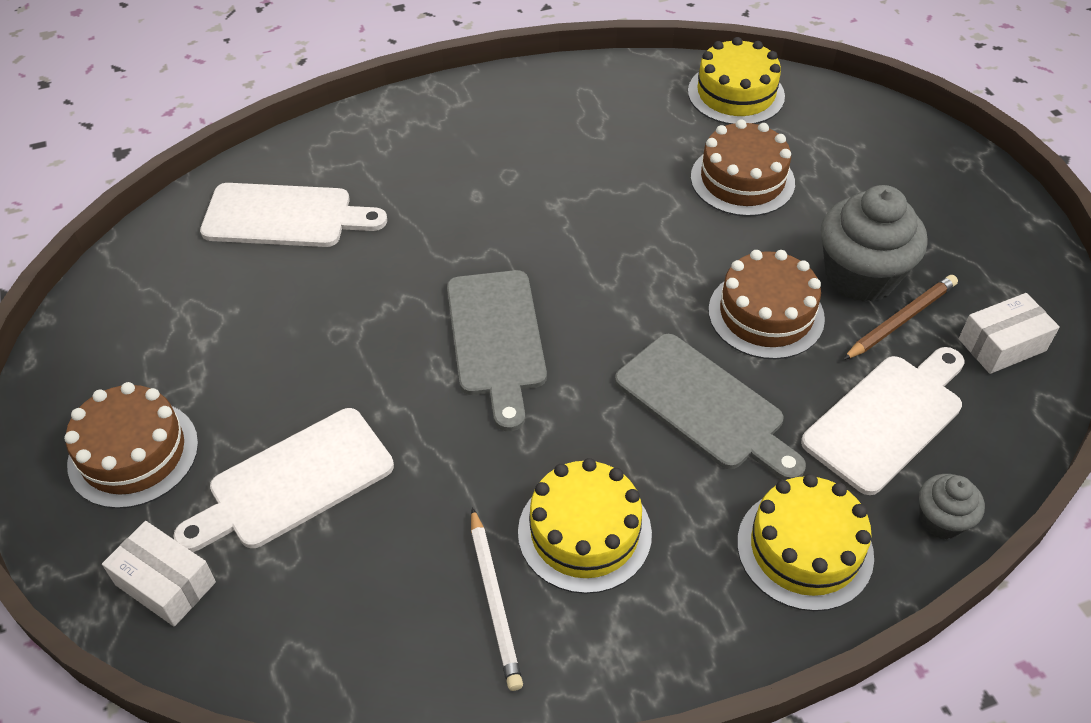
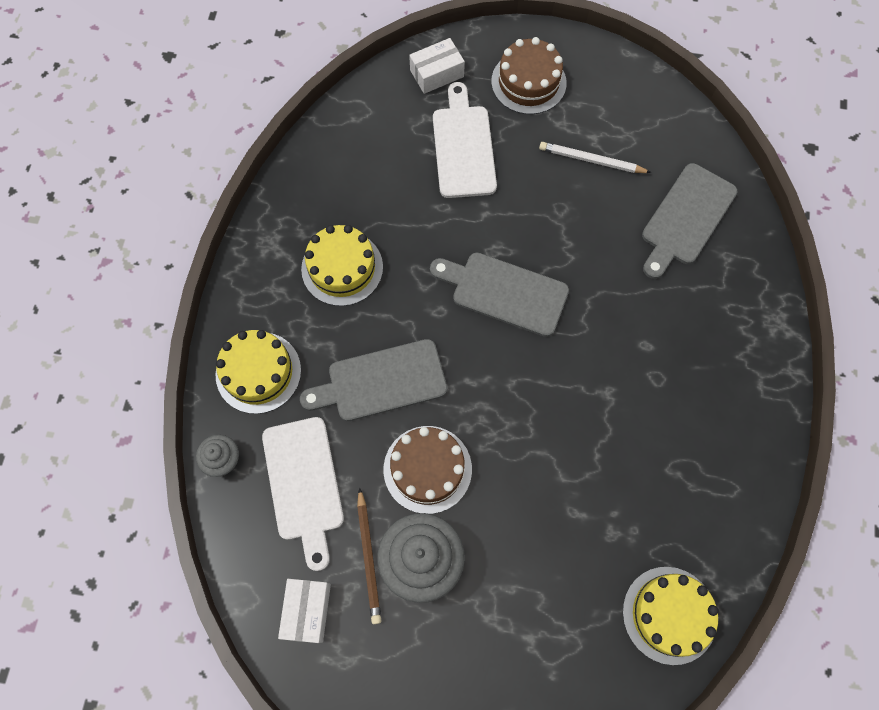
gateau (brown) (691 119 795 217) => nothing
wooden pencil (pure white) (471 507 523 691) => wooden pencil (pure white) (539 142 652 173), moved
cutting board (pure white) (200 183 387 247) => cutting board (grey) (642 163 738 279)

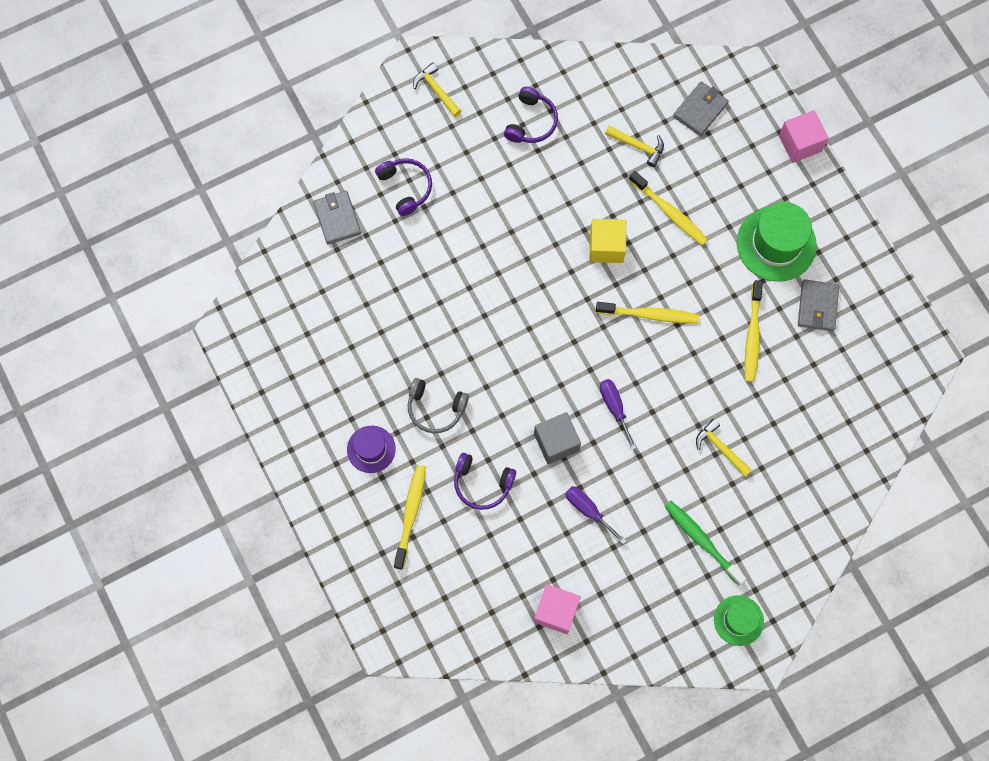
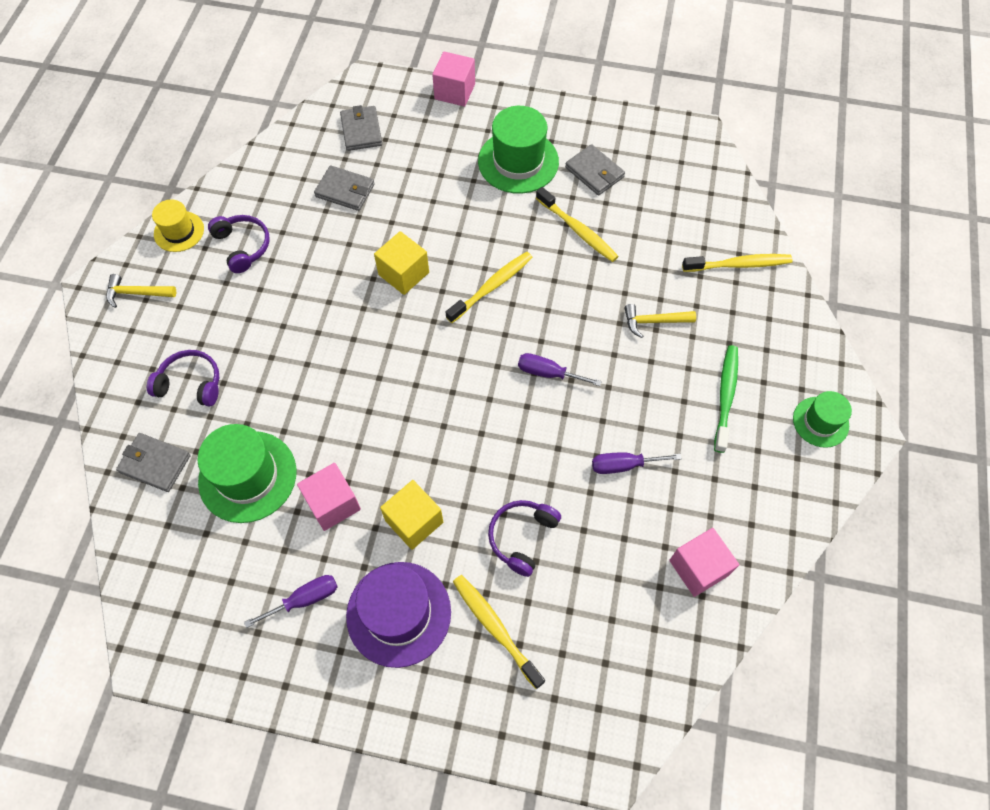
cube (grey) (534 412 581 464) => nothing
nothing => top hat (golden) (152 199 204 252)
nothing => top hat (emerald) (197 424 296 523)
nothing => screwdriver (royal purple) (244 575 338 628)
nothing => cube (rose-pink) (297 463 361 531)
toothbrush (golden) (629 171 708 245) => toothbrush (golden) (682 254 792 272), moved
headset (grey) (408 378 469 433) => cube (golden) (380 480 443 550)
carpenter's hammer (golden) (605 126 664 167) => billfold (grey) (314 165 375 211)
headset (royal purple) (454 453 516 510) => headset (royal purple) (488 500 561 577), 150 degrees clockwise
toothbrush (emerald) (664 501 746 586) => toothbrush (emerald) (714 345 738 453), 105 degrees clockwise
top hat (royal purple) (347 426 396 473) => top hat (royal purple) (346 562 451 668), x1.70

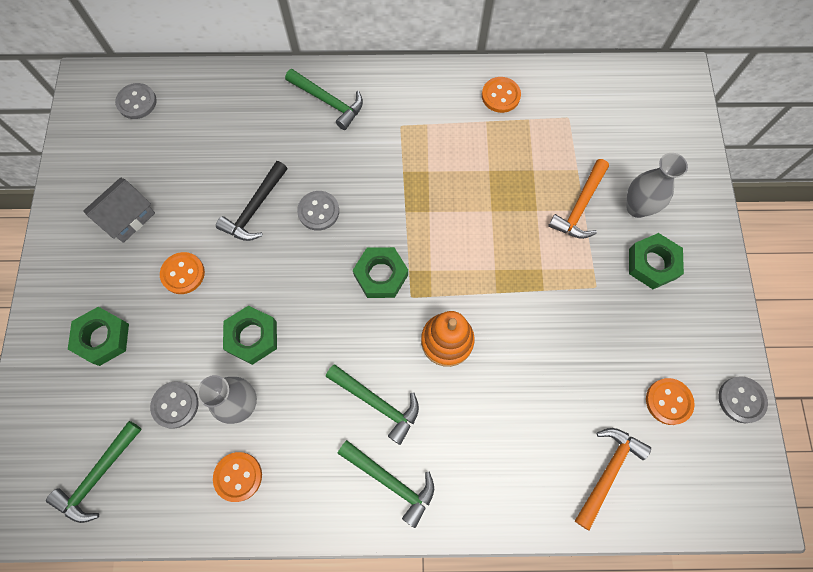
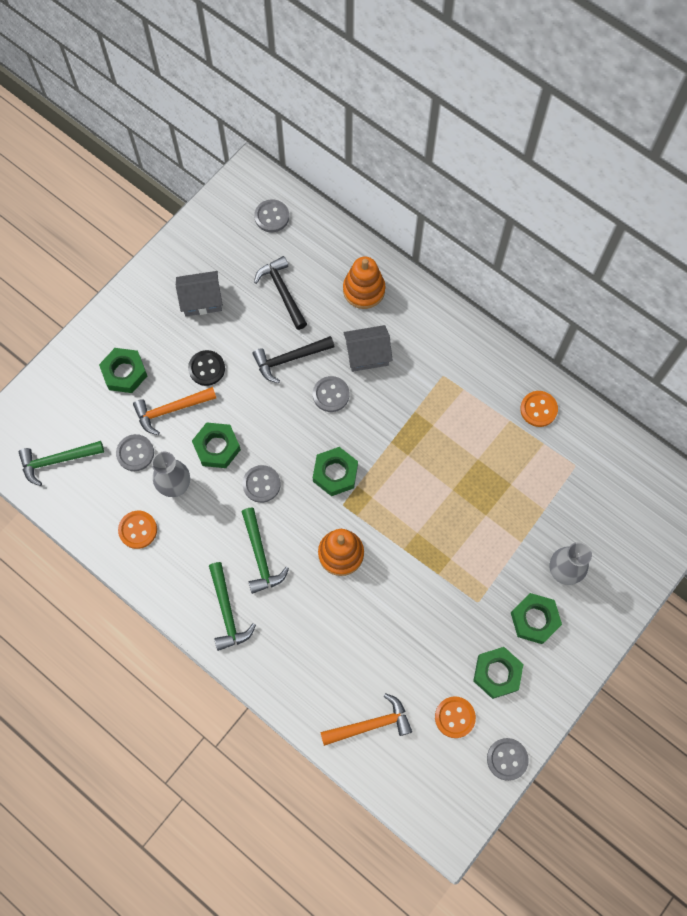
carpenter's hammer (emerald) (285 69 363 130) => nothing
nothing => shirt button (grey) (243 465 281 503)
nothing => carpenter's hammer (ebony) (254 256 307 330)
nothing => stacking toy (orange-coloured) (343 257 385 309)
nothing => cottage (grey) (343 325 393 372)
nothing => hexagon nut (emerald) (473 647 524 699)
carpenter's hammer (orange-coloured) (548 159 609 239) => carpenter's hammer (orange-coloured) (133 387 216 435), moved
shirt button (orange-coloured) (160 252 205 294) => shirt button (ebony) (188 350 225 386)

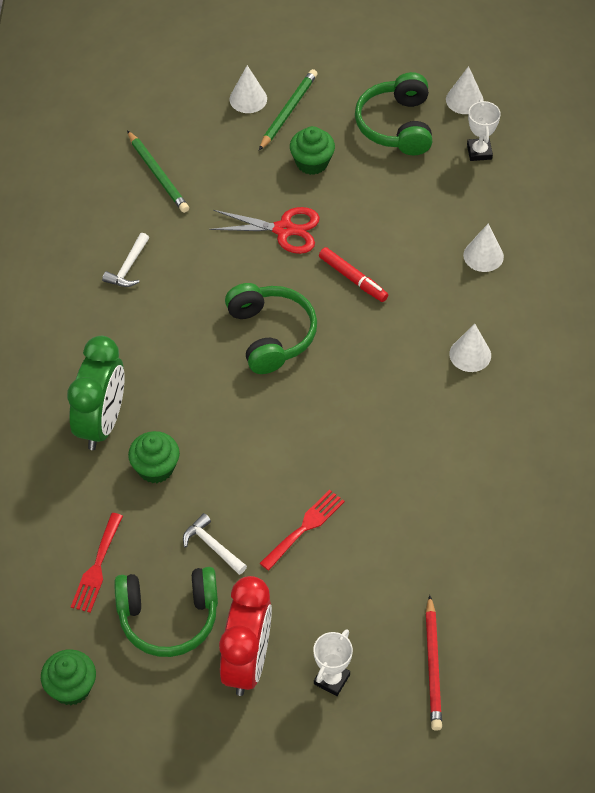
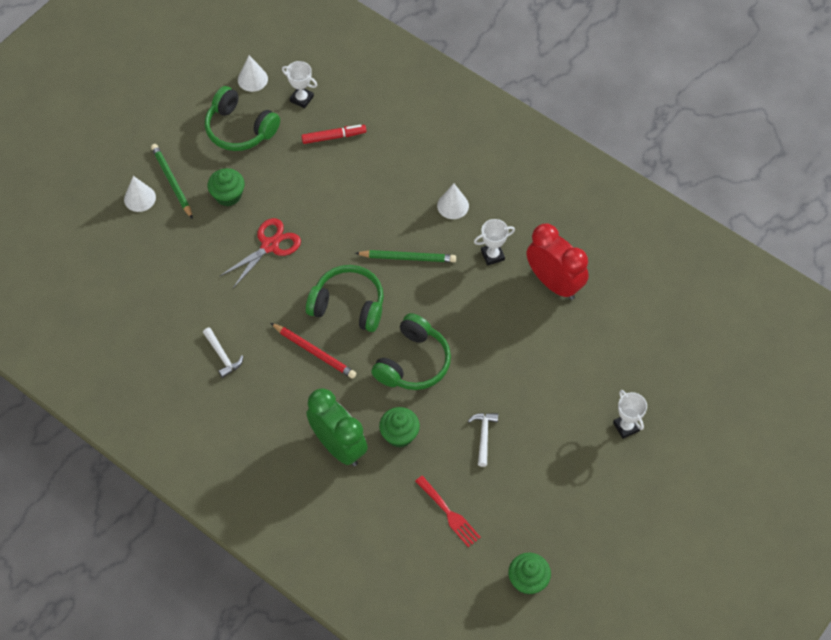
table fork (scarlet) (260 490 345 571) => nothing
solid cone (pure white) (463 224 504 272) => nothing
nothing => trophy (pure white) (474 219 515 266)
headset (emerald) (114 567 218 657) => headset (emerald) (371 313 451 390), moved
wooden pencil (emerald) (127 130 189 213) => wooden pencil (emerald) (355 250 456 262), moved
bedside clock (scarlet) (219 576 272 696) => bedside clock (scarlet) (527 223 589 300), moved
felt pen (scarlet) (319 247 388 302) => felt pen (scarlet) (302 125 367 144), moved
wooden pencil (scarlet) (425 595 442 731) => wooden pencil (scarlet) (271 323 356 379), moved
carpenter's hammer (pure white) (183 513 247 575) => carpenter's hammer (pure white) (468 413 498 467), 105 degrees clockwise

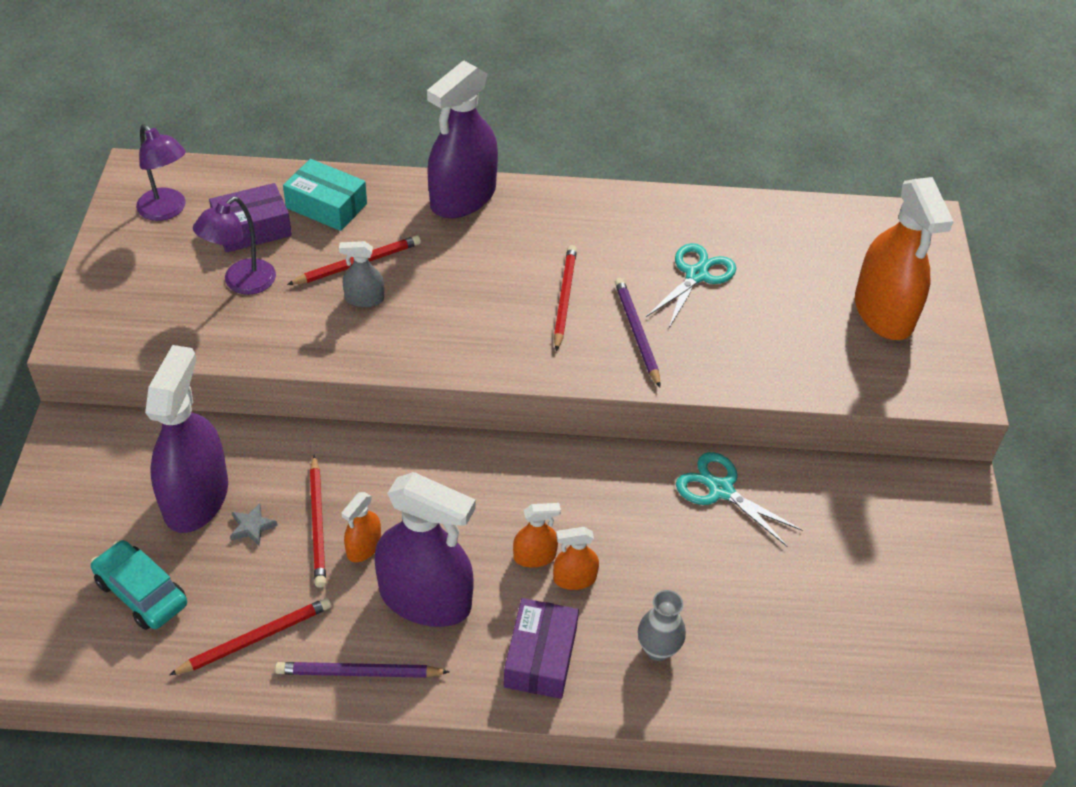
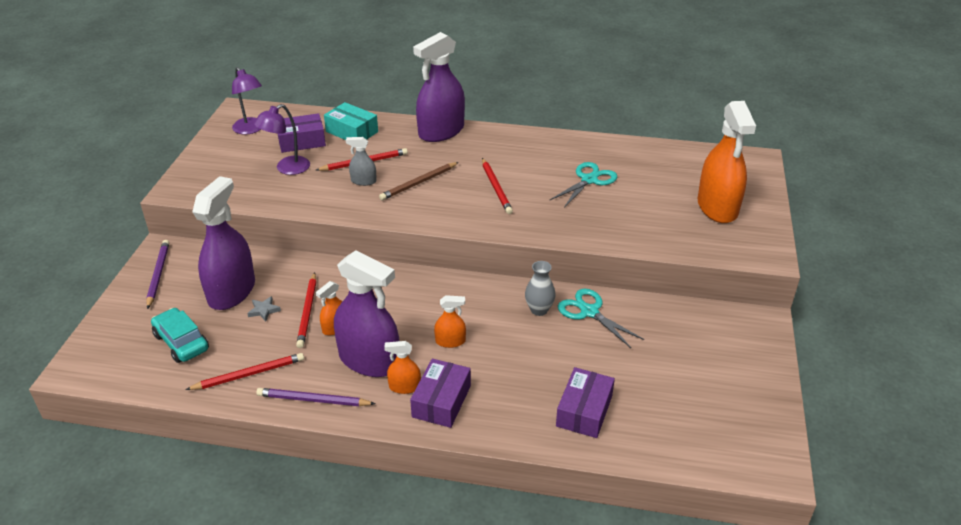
nothing => wooden pencil (brown) (379 162 459 200)
nothing => package (royal purple) (556 367 615 438)
spray bottle (orange-coloured) (553 527 599 590) => spray bottle (orange-coloured) (384 341 421 394), moved
wooden pencil (royal purple) (615 278 660 388) => wooden pencil (royal purple) (146 240 169 309), moved
tall vase (grey) (638 590 686 661) => tall vase (grey) (525 261 555 316), moved
wooden pencil (scarlet) (554 245 577 351) => wooden pencil (scarlet) (482 158 513 214), 150 degrees clockwise

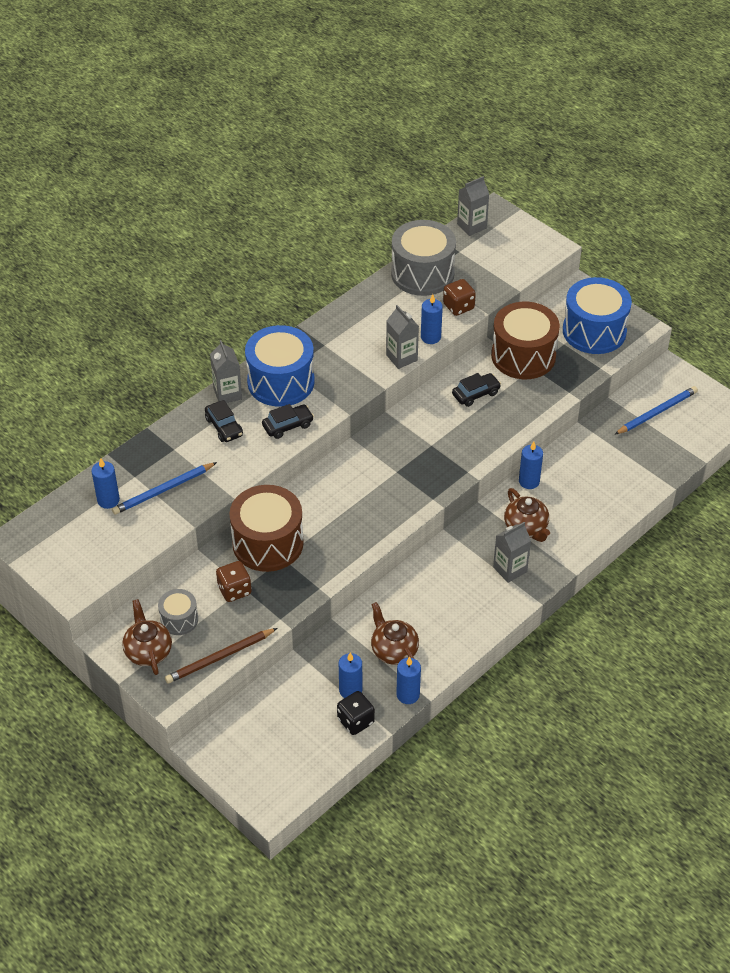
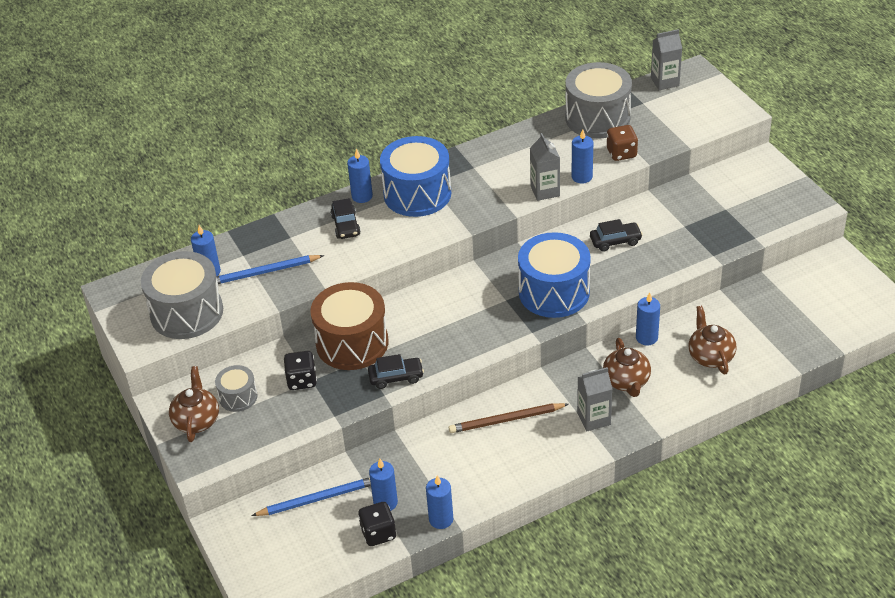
toy drum (brown) (491 302 560 379) => nothing
nothing => toy drum (grey) (141 251 223 339)
wooden pencil (brown) (165 628 277 684) => wooden pencil (brown) (449 403 569 433), moved
car (ebony) (262 404 314 439) => car (ebony) (368 354 424 389), moved
tea pot (brown) (371 602 419 665) => tea pot (brown) (689 306 736 374), moved
toy drum (cobalt) (563 277 632 354) => toy drum (cobalt) (518 232 591 318), moved
wooden pencil (cobalt) (615 386 698 434) => wooden pencil (cobalt) (251 478 371 516), moved
milk carton (grey) (210 340 242 403) => candle (cobalt) (347 149 373 203)
game die (brown) (216 561 252 602) => game die (ebony) (284 351 317 390)

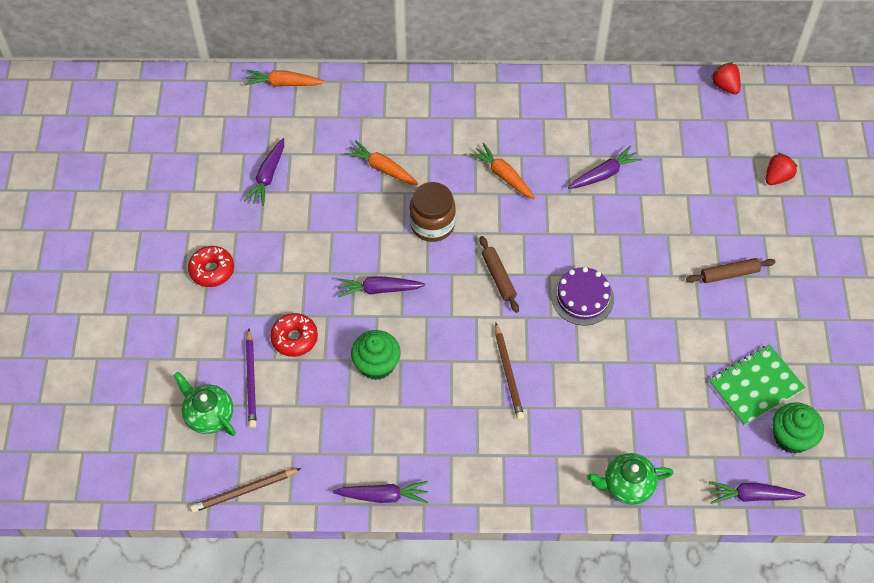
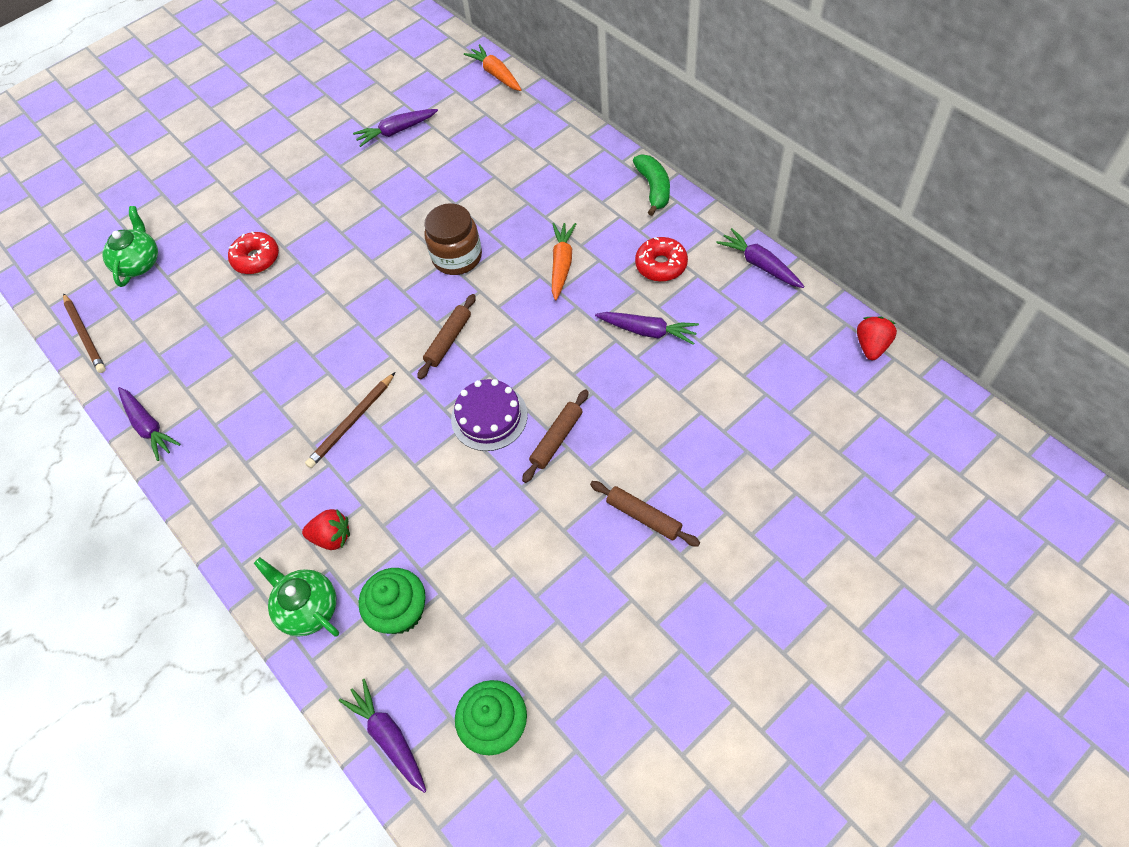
wooden pencil (royal purple) (246 329 257 428) => nothing
carrot (orange-coloured) (344 140 419 185) => nothing
notebook (emerald) (709 344 806 426) => nothing
nothing => rolling pin (brown) (522 390 589 483)
nothing => toy banana (emerald) (633 155 670 216)
doughnut (scarlet) (188 246 234 287) => doughnut (scarlet) (635 237 688 282), moved
carrot (royal purple) (337 276 425 298) => carrot (royal purple) (716 228 804 288), moved
fairy cake (emerald) (351 330 401 380) => fairy cake (emerald) (359 568 426 634), moved
toy strawberry (scarlet) (766 153 797 185) => toy strawberry (scarlet) (302 509 350 550), moved
wooden pencil (brown) (190 468 301 513) => wooden pencil (brown) (63 293 106 373), 150 degrees counterclockwise

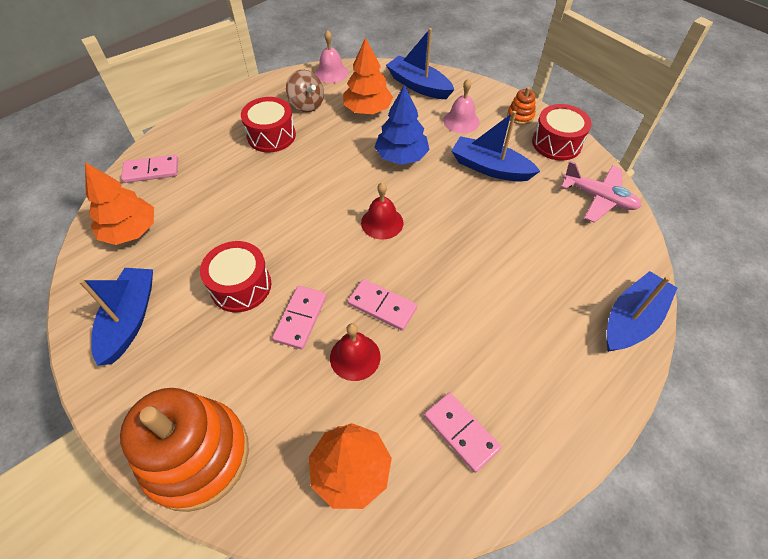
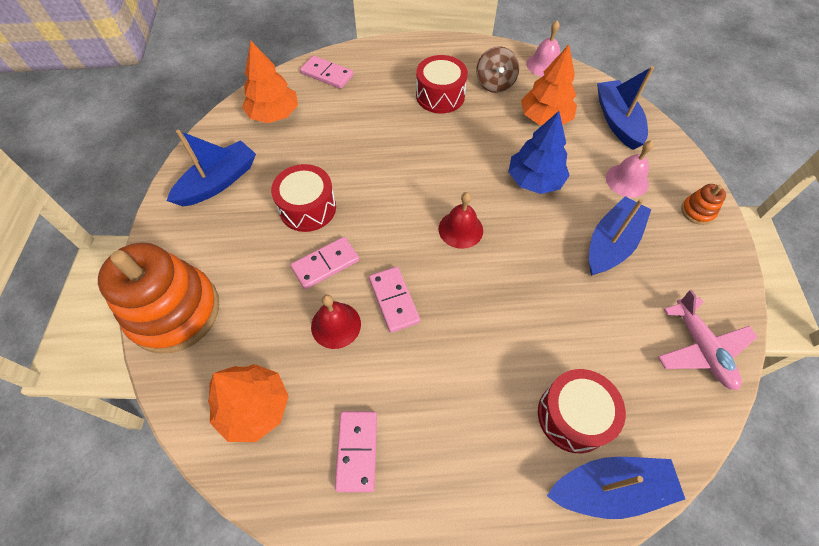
toy drum (scarlet) (532 104 592 161) => toy drum (scarlet) (538 369 626 453), moved
boat (cobalt) (451 111 540 182) => boat (cobalt) (589 196 651 276), 60 degrees clockwise

